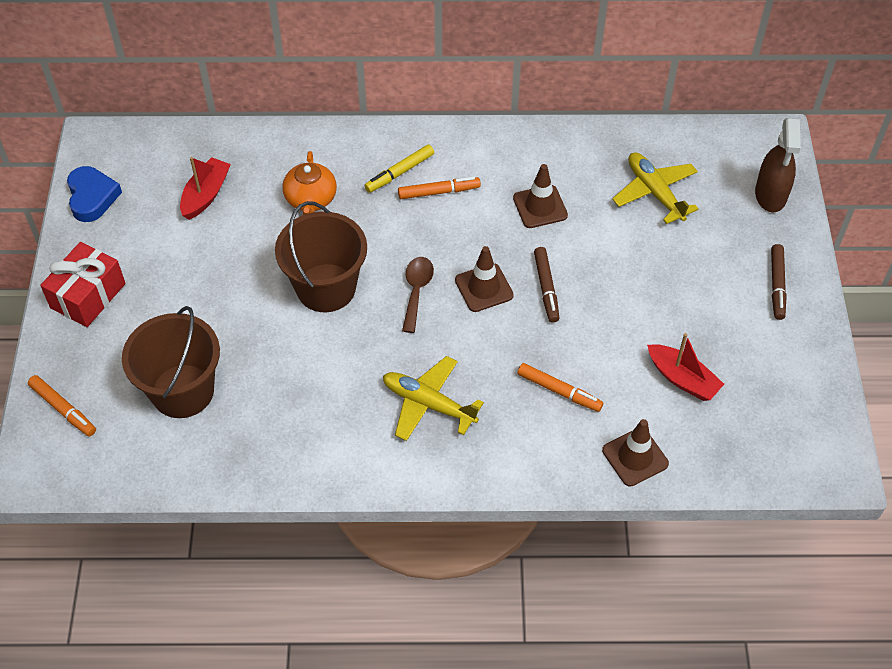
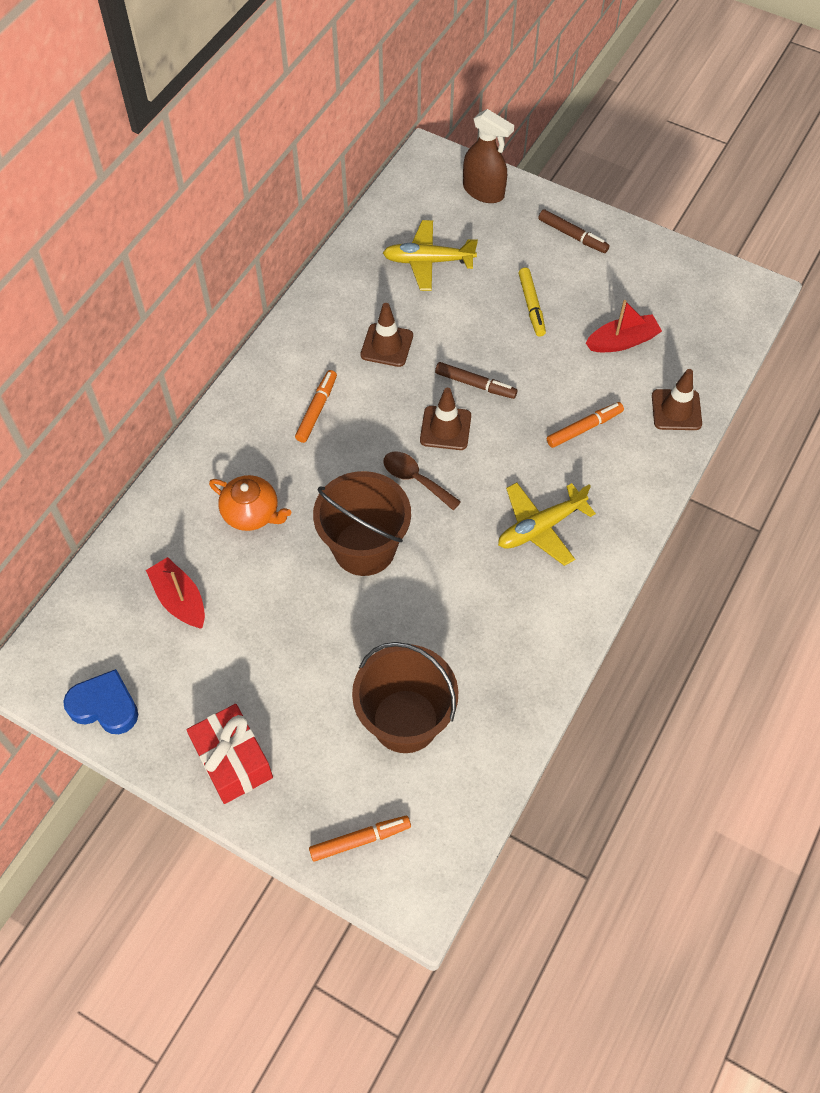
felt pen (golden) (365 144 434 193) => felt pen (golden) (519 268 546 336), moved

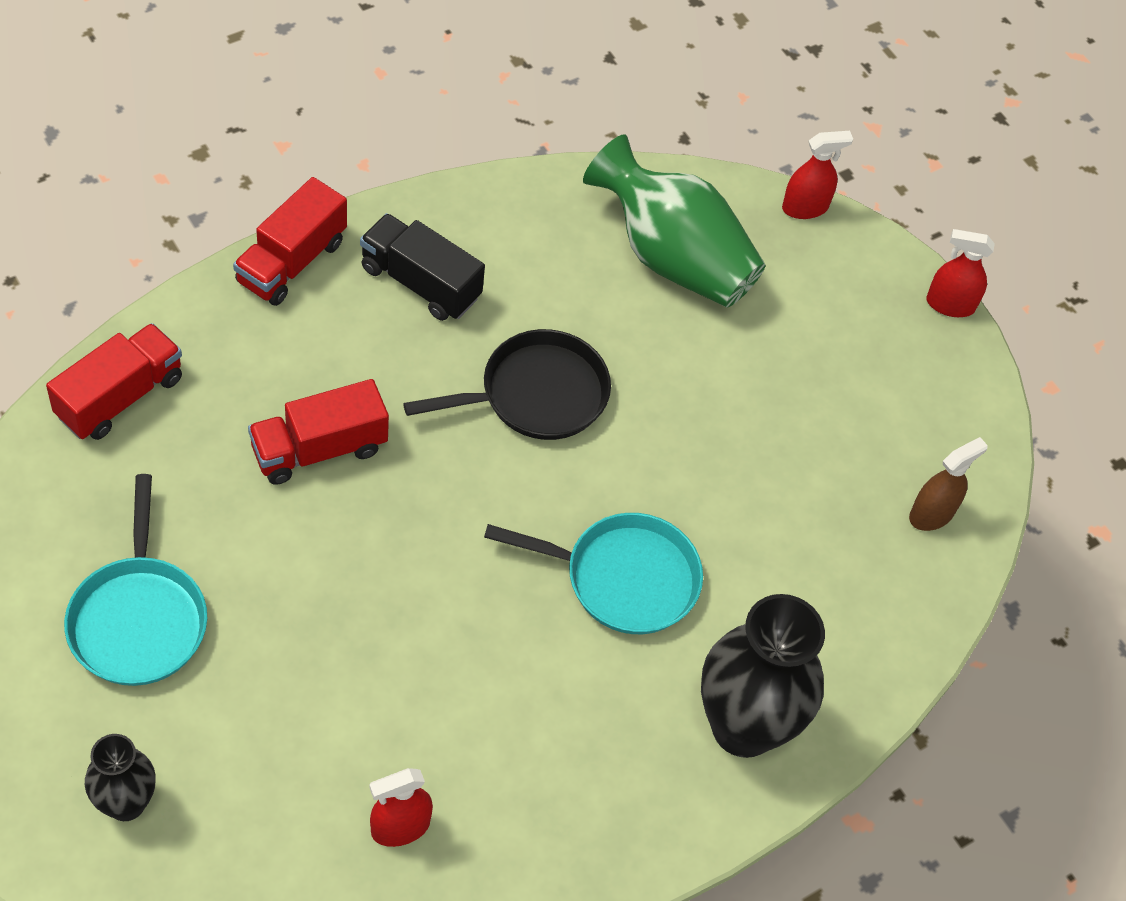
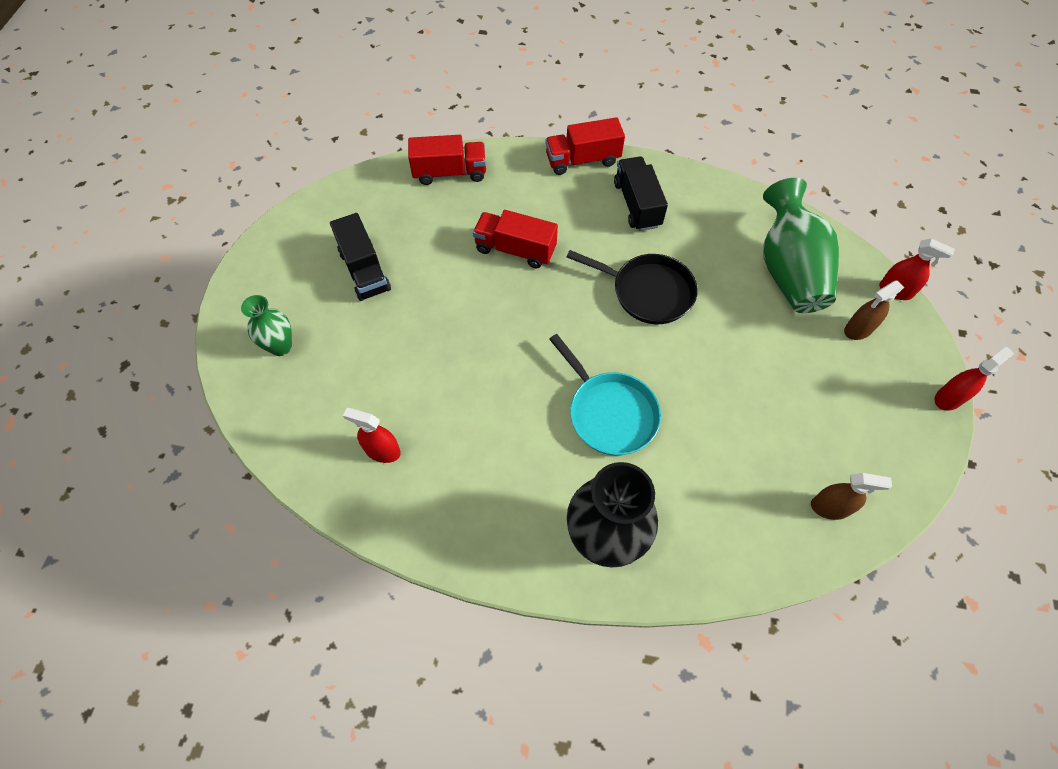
nothing => spray bottle (brown) (844 280 904 340)
skillet (turquoise) (64 474 207 686) => lorry (ebony) (330 213 391 301)
tall vase (ebony) (85 734 156 821) => tall vase (emerald) (241 295 292 356)
spray bottle (scarlet) (926 229 995 317) => spray bottle (scarlet) (935 346 1014 411), 90 degrees clockwise

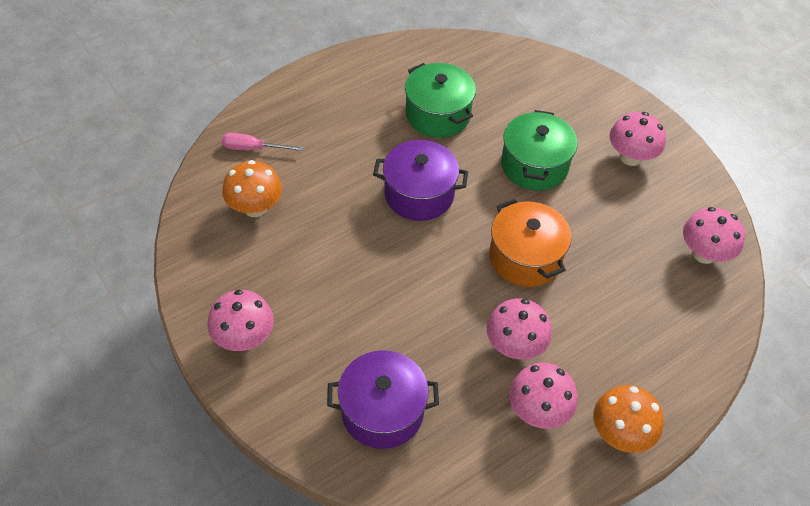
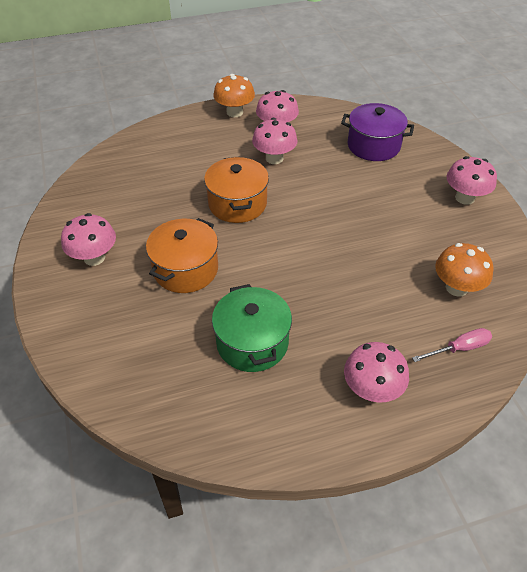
cooking pot (royal purple) (373 140 468 221) => nothing
mushroom (rose-pink) (683 207 745 264) => mushroom (rose-pink) (344 342 409 403), moved
cooking pot (emerald) (501 110 577 191) => cooking pot (orange-coloured) (146 218 218 293)
screwdriver (rose-pink) (222 133 303 151) => screwdriver (rose-pink) (412 328 492 362), 45 degrees counterclockwise

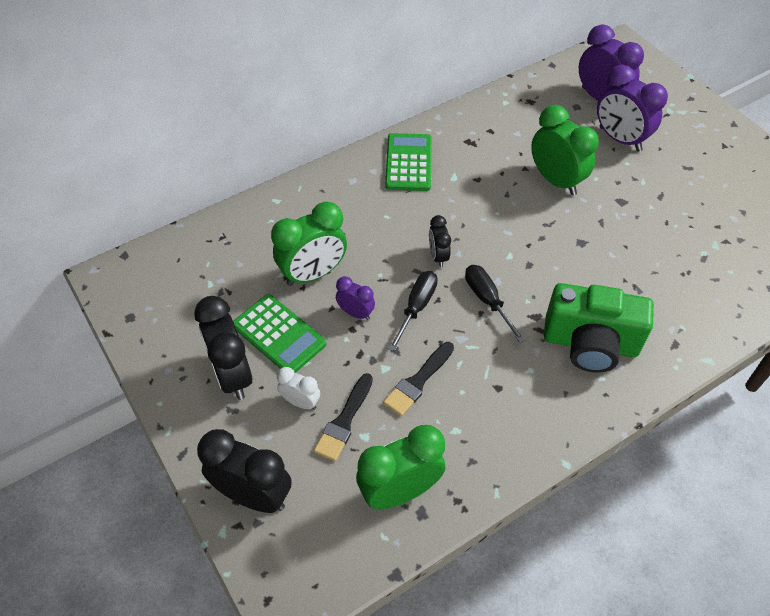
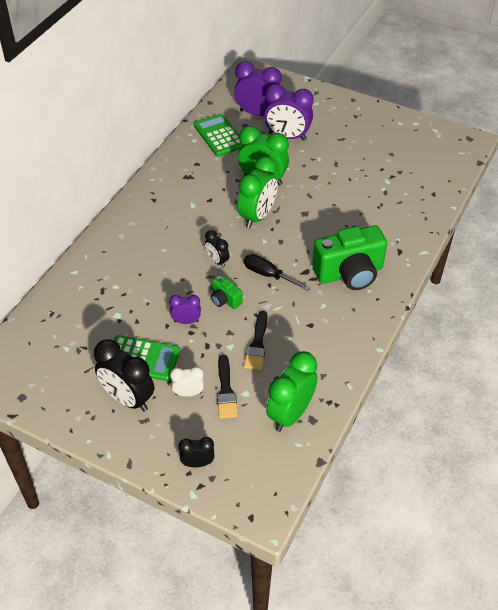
bedside clock (emerald) (271 202 347 286) => bedside clock (emerald) (237 156 278 229), moved
adding machine (emerald) (385 133 432 191) => adding machine (emerald) (194 114 243 157), moved
screwdriver (ebony) (388 271 438 351) => photo camera (emerald) (211 275 243 309)
bedside clock (ebony) (197 429 292 513) => bedside clock (ebony) (178 437 214 467), x0.53

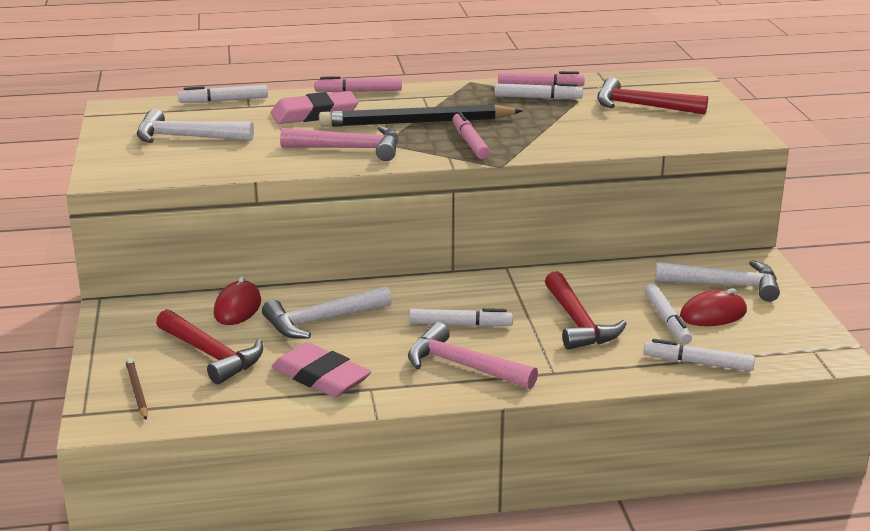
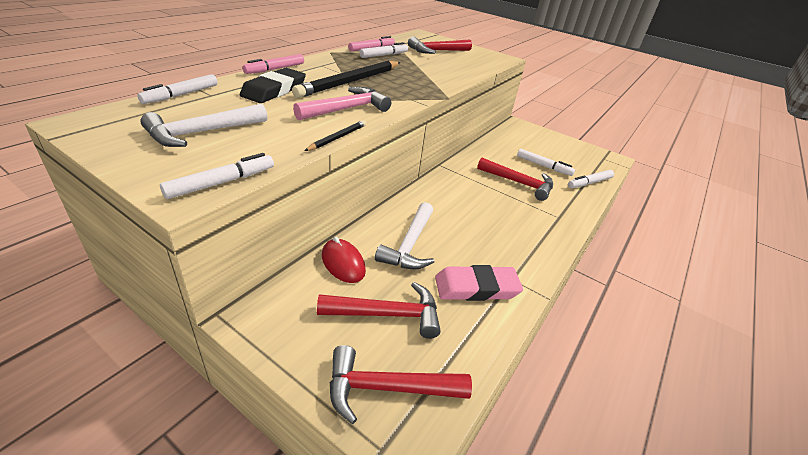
carpenter's hammer (rose-pink) (408 322 538 389) => nothing
felt pen (rose-pink) (452 112 490 159) => nothing
carpenter's hammer (pure white) (655 260 780 302) => nothing
PC mouse (scarlet) (680 288 747 326) => nothing
nothing => wooden pencil (ebony) (304 120 366 151)
felt pen (pure white) (409 308 513 327) => felt pen (pure white) (160 153 274 199), moved
wooden pencil (brown) (125 358 148 420) => carpenter's hammer (scarlet) (330 345 472 424)
gum eraser (rose-pink) (271 91 359 124) => gum eraser (ebony) (240 68 306 103)

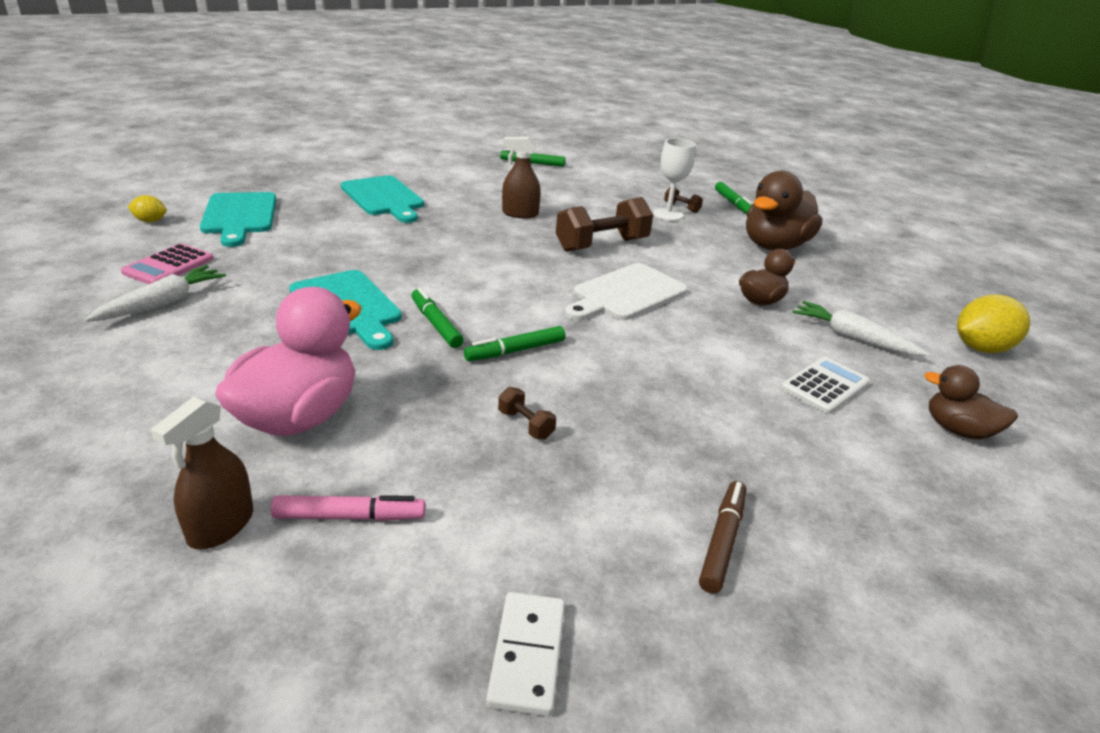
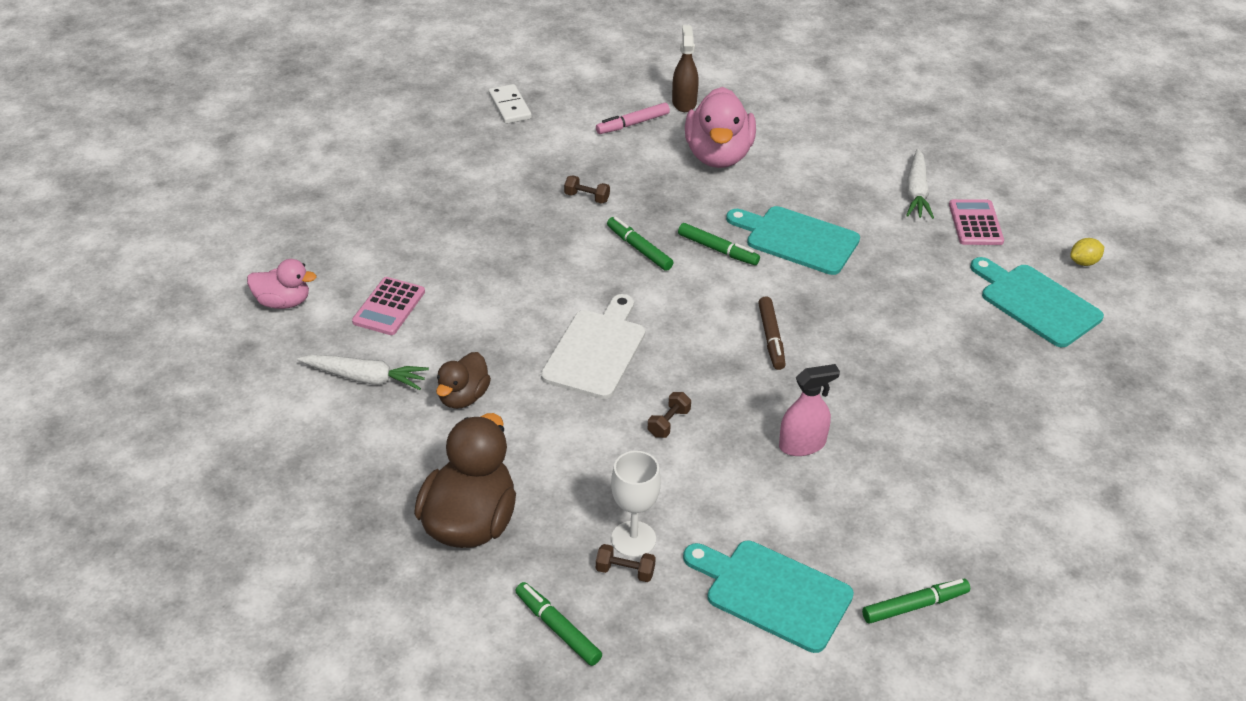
citrus fruit (golden) (957 294 1030 353) => nothing
cutting board (turquoise) (341 175 424 223) => cutting board (turquoise) (683 541 854 653), moved
felt pen (brown) (699 481 746 594) => felt pen (brown) (758 296 786 370), moved
spray bottle (brown) (502 137 541 219) => spray bottle (rose-pink) (779 364 840 456)
adding machine (pure white) (781 357 870 414) => adding machine (rose-pink) (352 277 425 335)
toy duck (brown) (924 365 1018 439) => toy duck (rose-pink) (247 259 317 309)
felt pen (emerald) (464 326 565 361) => felt pen (emerald) (607 217 673 271), 75 degrees counterclockwise
hand weight (brown) (556 197 653 252) => hand weight (brown) (648 392 691 438), x0.45

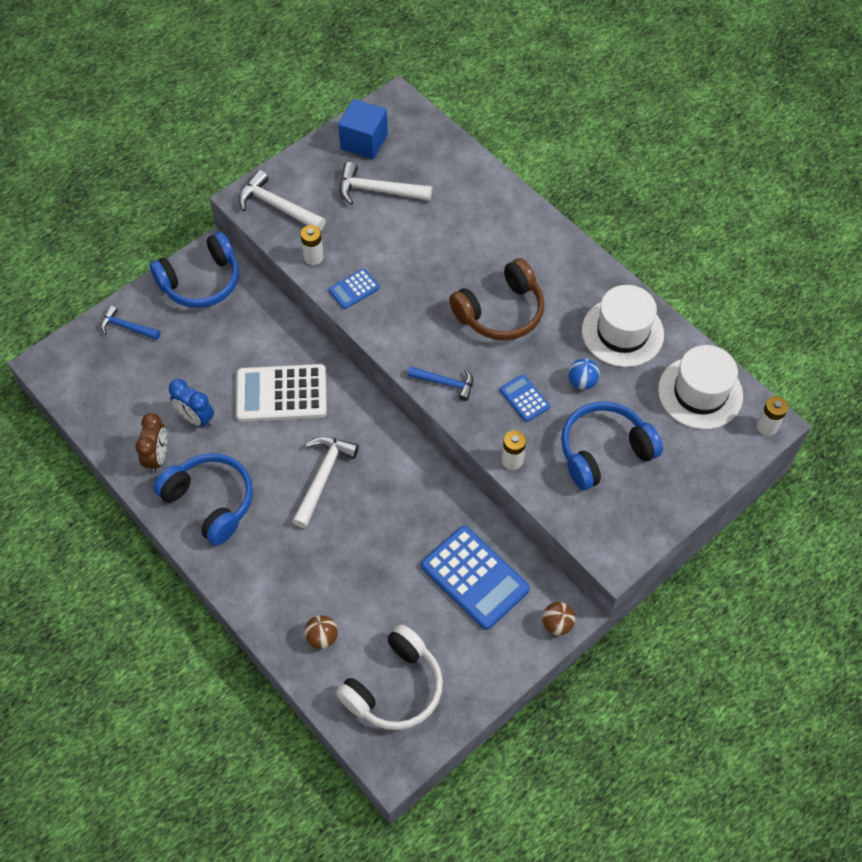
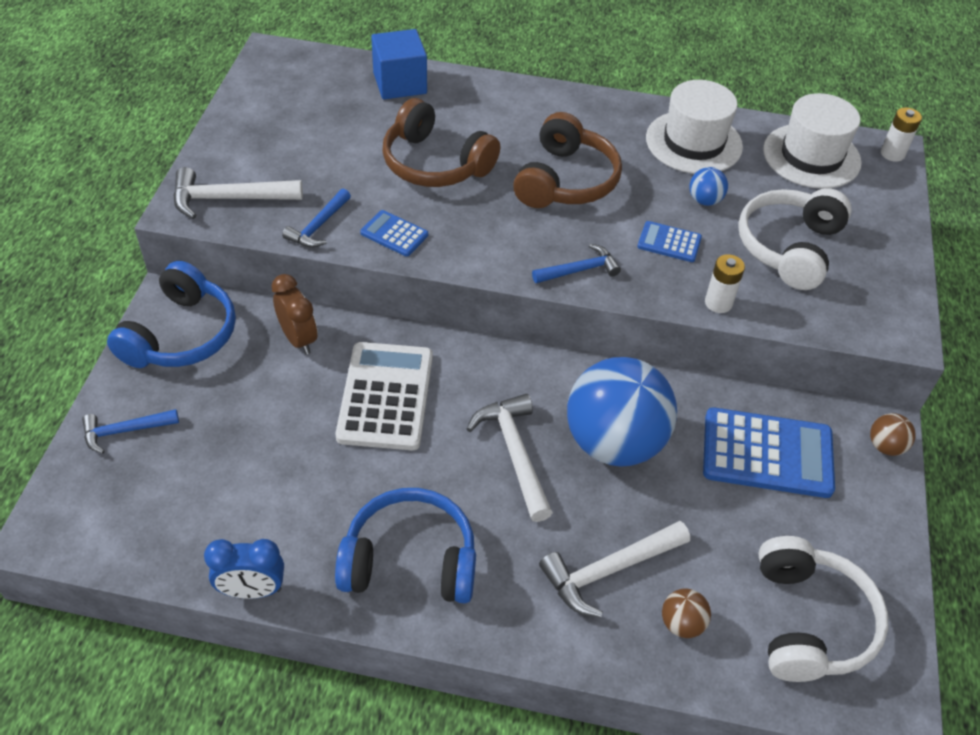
nothing => headset (brown) (382 98 500 187)
nothing => ball (cobalt) (567 357 677 467)
bedside clock (brown) (135 413 167 473) => bedside clock (brown) (272 274 317 355), moved
bedside clock (cobalt) (169 379 214 428) => bedside clock (cobalt) (204 539 284 599), moved
cube (cobalt) (338 99 388 159) => cube (cobalt) (371 29 427 99), moved
carpenter's hammer (pure white) (339 162 432 205) => carpenter's hammer (pure white) (539 521 690 618), moved
AA battery (pure white) (300 225 324 265) => carpenter's hammer (cobalt) (282 189 351 247)
headset (cobalt) (561 401 663 490) => headset (pure white) (738 188 852 290)
adding machine (pure white) (236 364 327 422) => adding machine (pure white) (335 342 433 450), 135 degrees clockwise
adding machine (cobalt) (329 268 380 309) => adding machine (cobalt) (360 210 428 257), 105 degrees clockwise

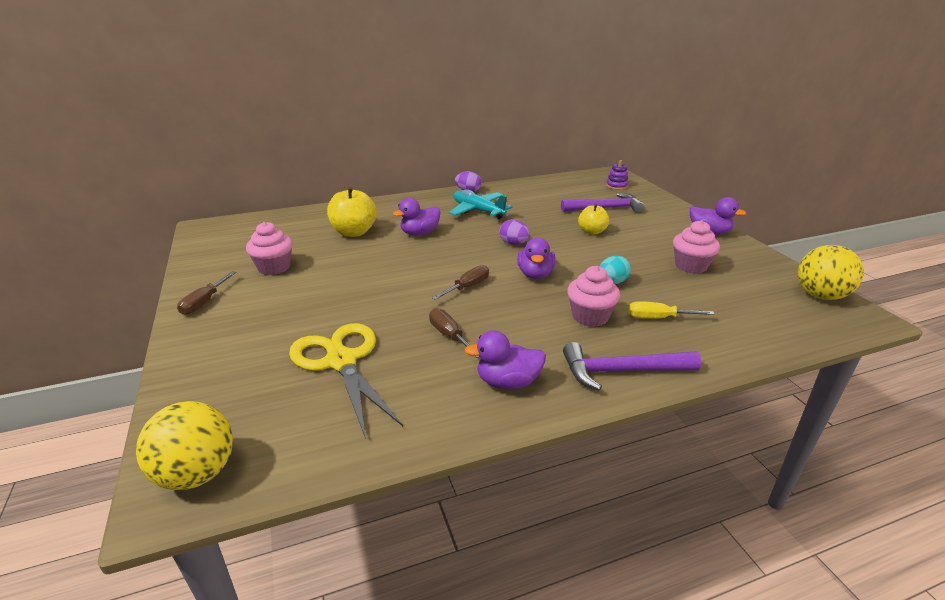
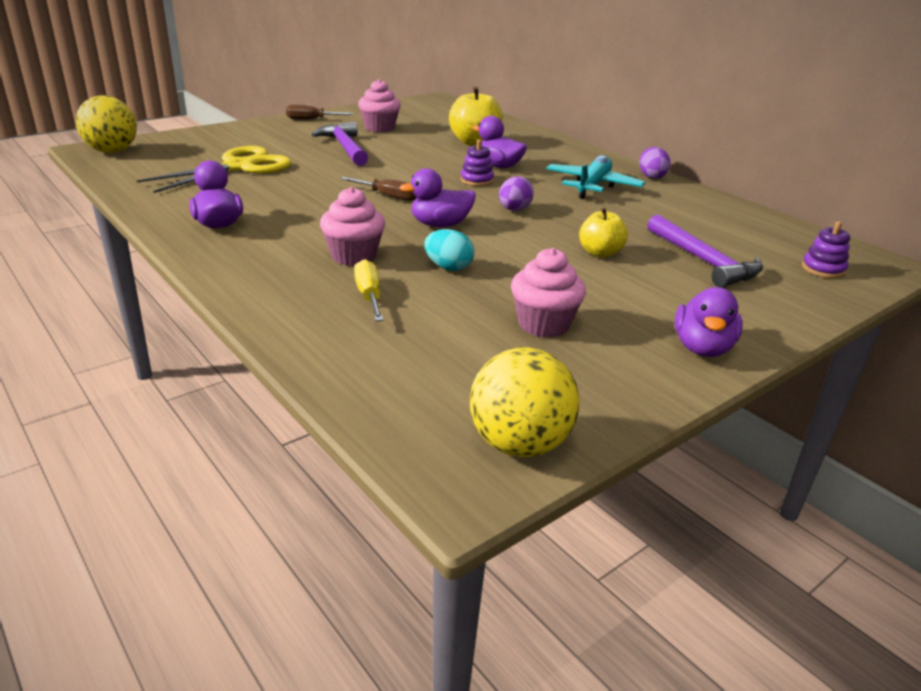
screwdriver (brown) (429 308 480 358) => nothing
nothing => stacking toy (royal purple) (460 140 494 186)
carpenter's hammer (royal purple) (563 342 701 391) => carpenter's hammer (royal purple) (311 122 368 166), moved

